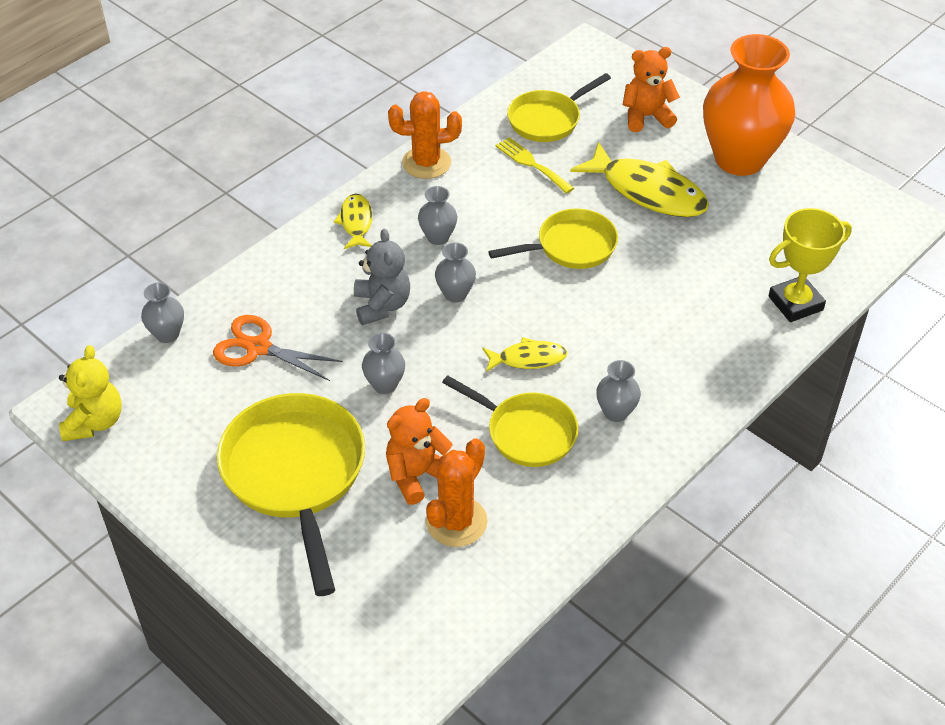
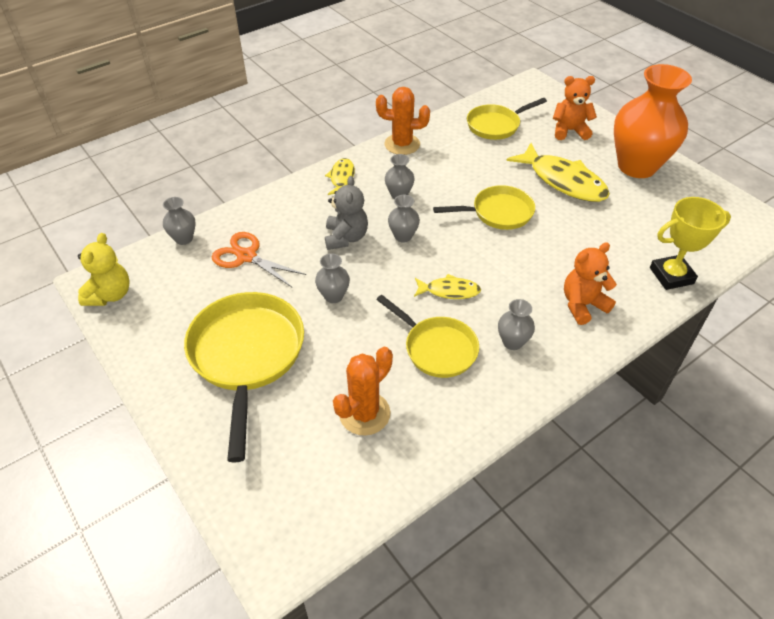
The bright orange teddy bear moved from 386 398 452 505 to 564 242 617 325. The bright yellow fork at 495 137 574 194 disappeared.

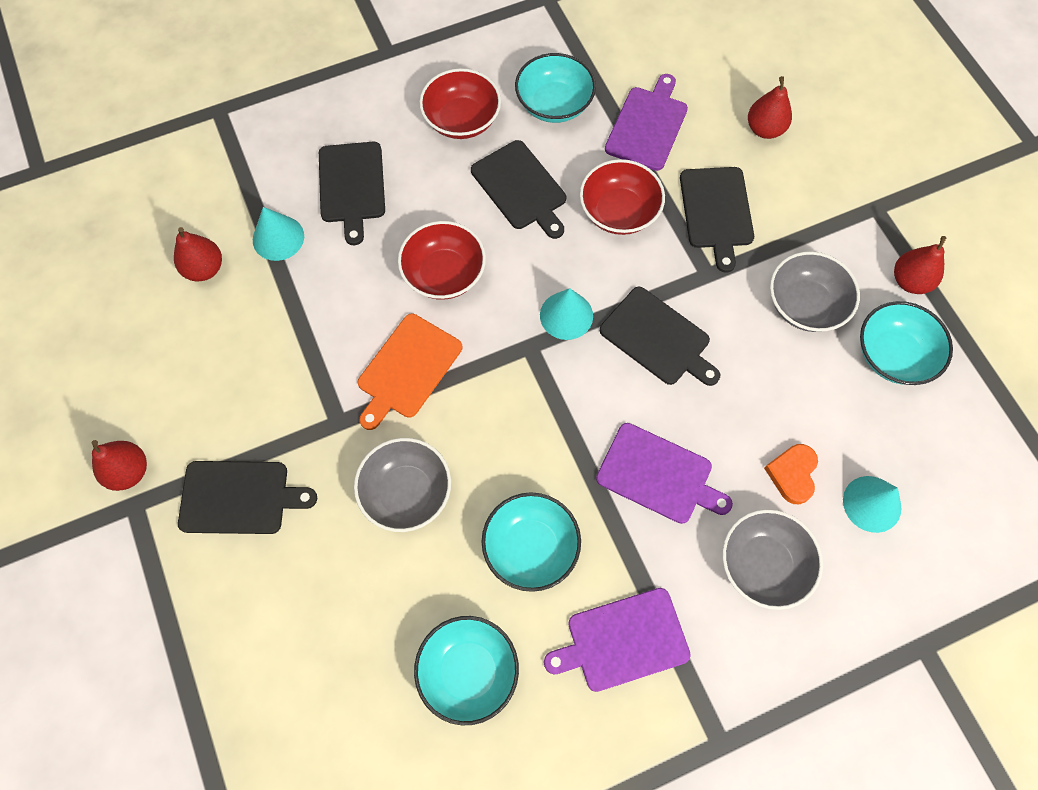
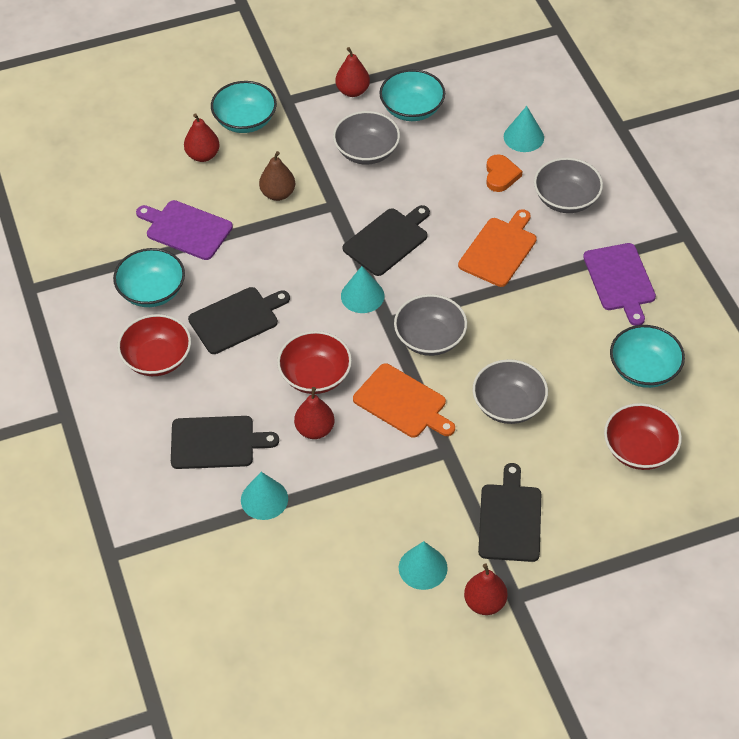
The red pear fruit moved from 174 227 222 281 to 294 387 334 439. The aqua serving bowl moved from 482 492 581 592 to 211 81 277 133. The red serving bowl moved from 580 159 665 235 to 604 403 682 470. The violet chopping board at 596 423 733 524 became the bright orange chopping board at 458 209 537 287. The ebony chopping board at 680 167 754 273 was replaced by the dark brown pear fruit at 259 151 295 201. The bright orange heart at 764 444 818 504 turned 105 degrees counterclockwise. The ash-grey serving bowl at 394 294 467 356 appeared. The aqua cone shape at 399 541 448 590 appeared.

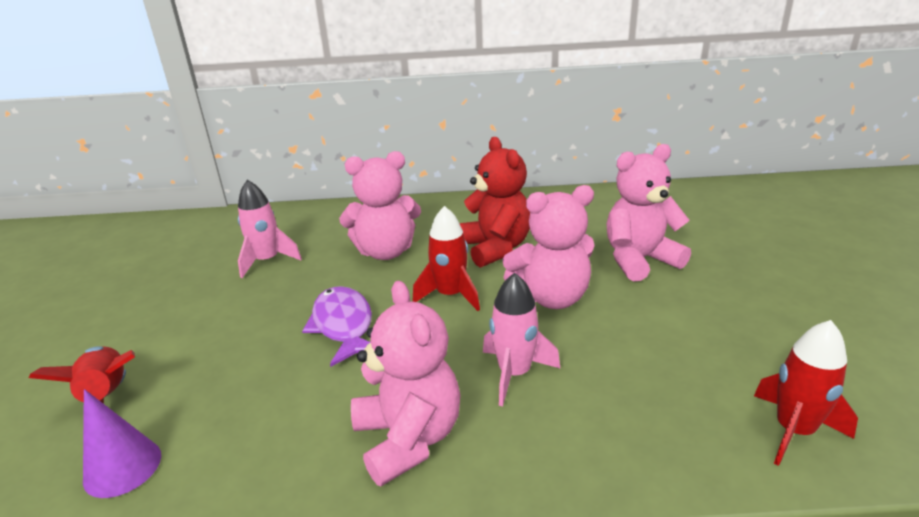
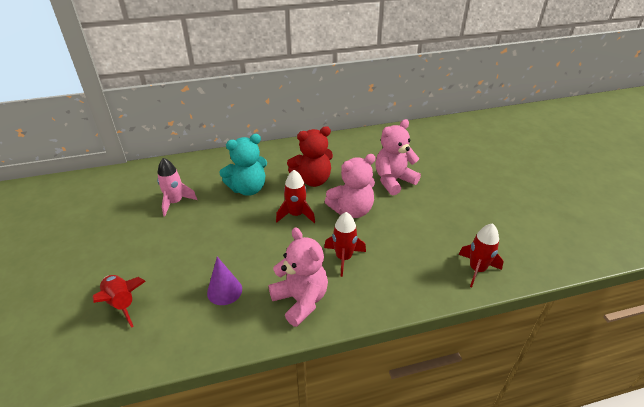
The violet cone shape moved from 83 389 161 498 to 207 257 242 305. The violet fish figure at 302 286 372 367 disappeared. The pink teddy bear at 339 151 421 260 became the aqua teddy bear at 219 134 267 196. The red teddy bear at 459 137 530 268 turned 105 degrees clockwise. The pink rocket at 483 273 561 406 became the red rocket at 324 212 366 277.

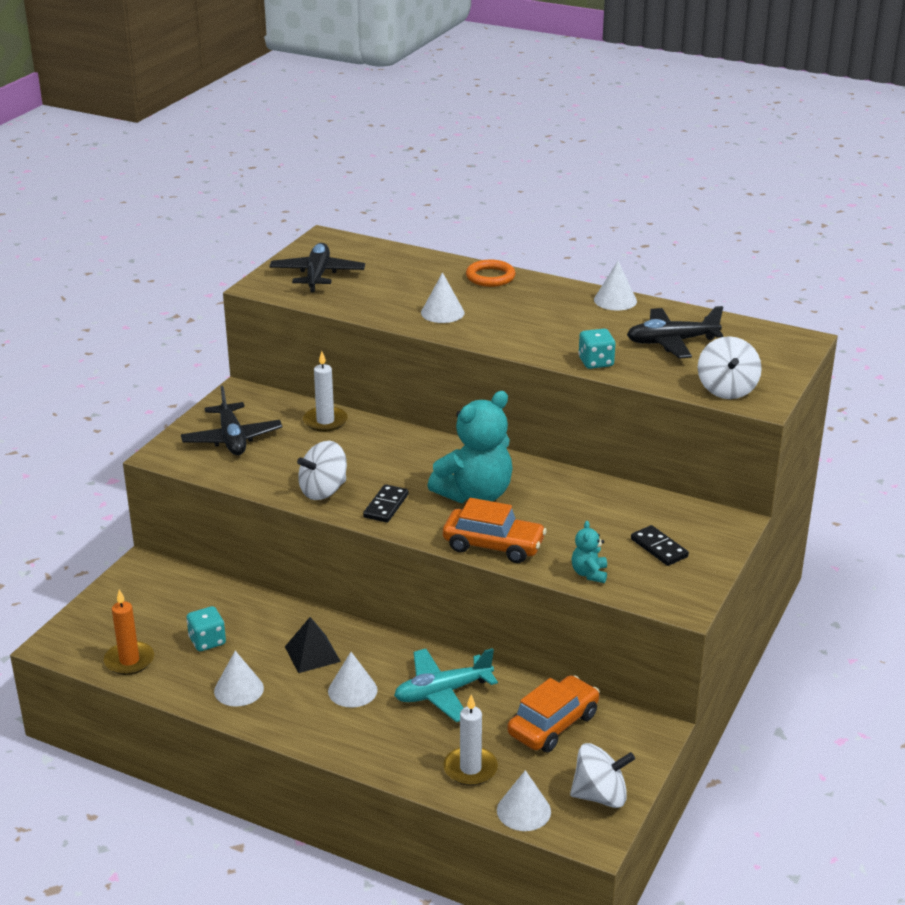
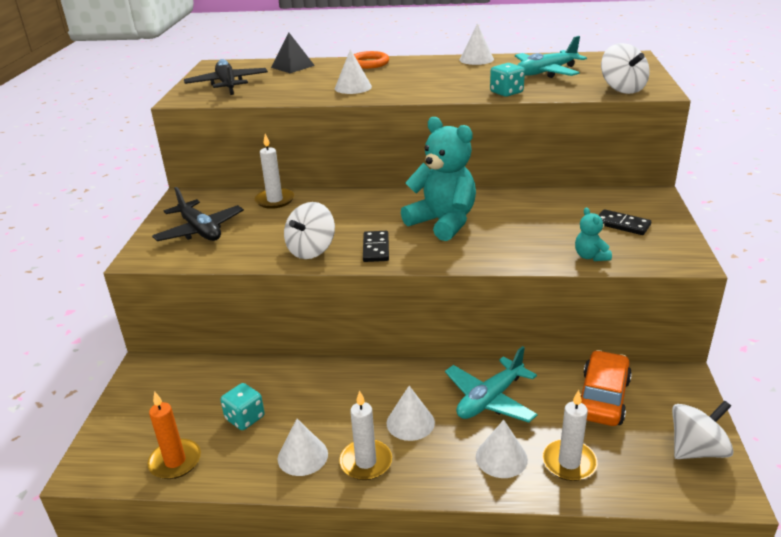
The ebony pyramid shape moved from 285 617 341 673 to 271 32 315 73. The aqua teddy bear at 427 391 513 503 turned 75 degrees counterclockwise. The bright orange automobile at 443 498 547 563 disappeared. The pure white cone shape moved from 497 770 551 831 to 476 420 528 478. The ebony aeroplane at 627 306 723 359 became the aqua aeroplane at 515 36 587 78. The pure white pillar candle at 339 391 392 480 appeared.

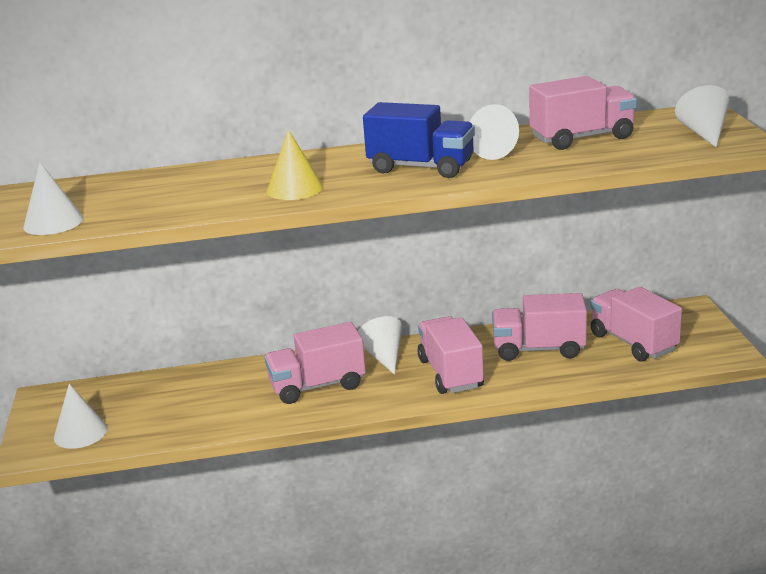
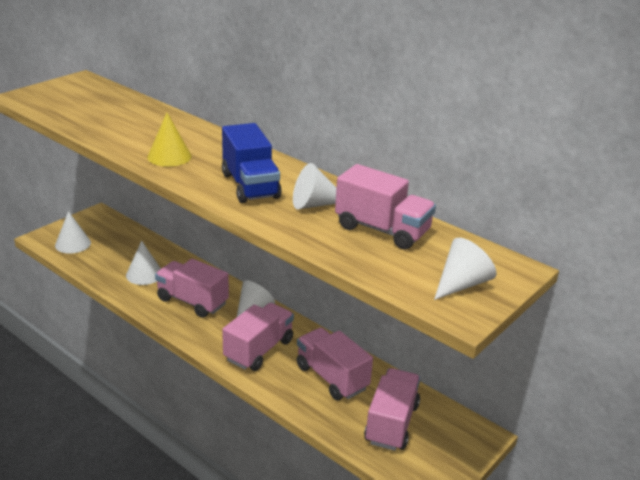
The pure white cone shape moved from 23 162 84 235 to 126 241 161 285.

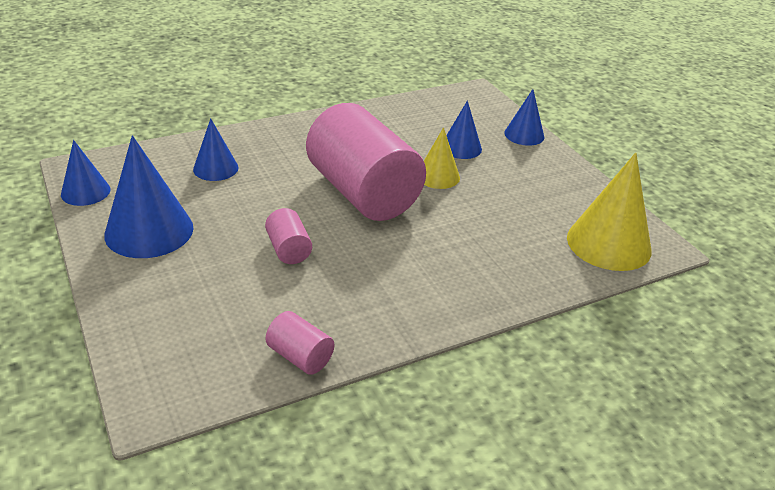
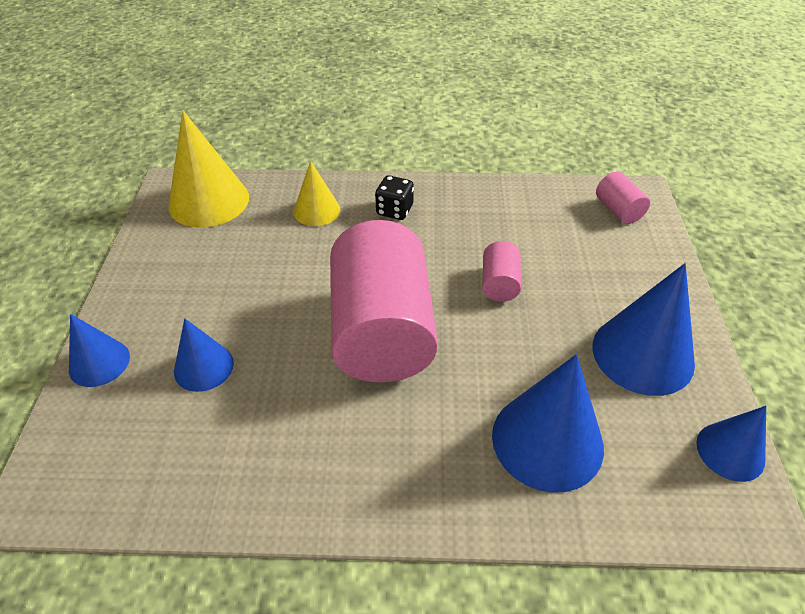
The royal blue cone shape at 193 118 239 181 changed to 1.72 times the size. The pink cylinder moved from 266 311 334 375 to 596 172 650 224. The bright yellow cone shape moved from 424 127 460 189 to 294 161 340 226. The ebony dice at 375 175 414 220 appeared.

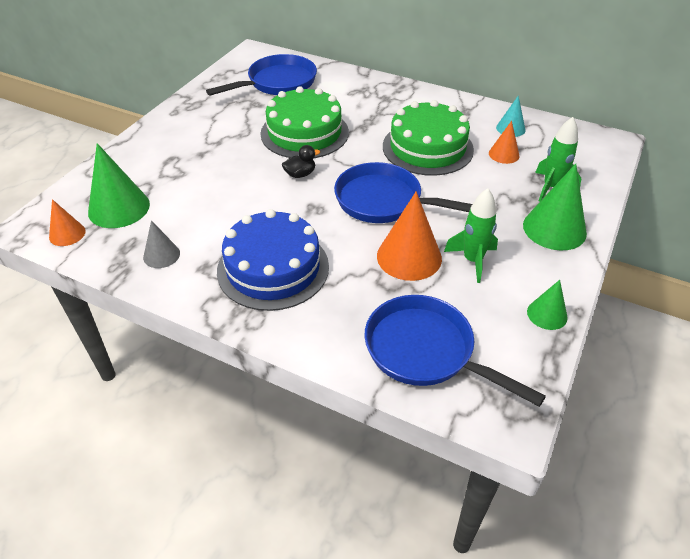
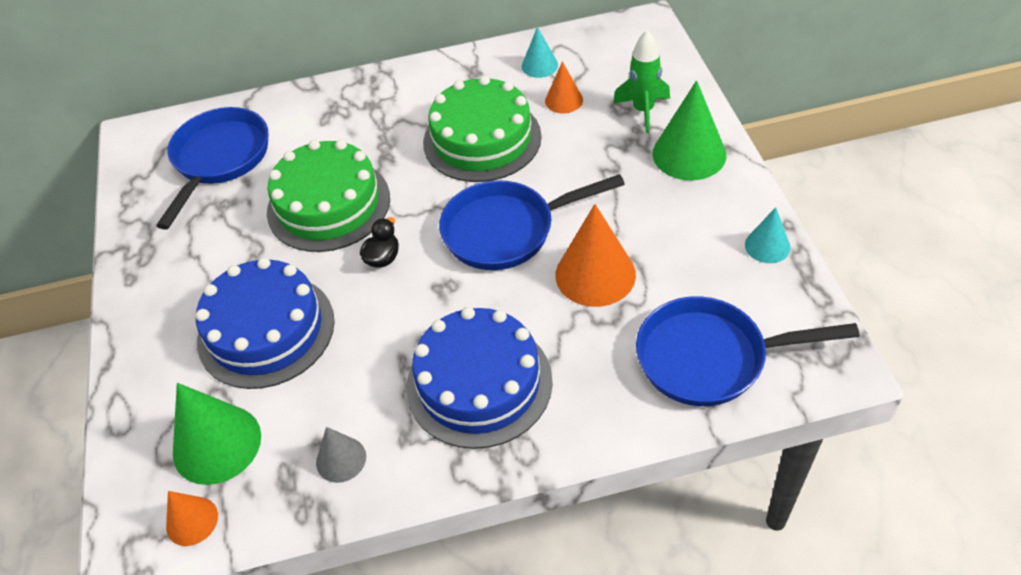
The emerald rocket at 444 188 498 283 disappeared. The emerald cone shape at 527 280 568 330 became the aqua cone shape at 745 207 791 263. The royal blue cake at 196 258 335 389 appeared.

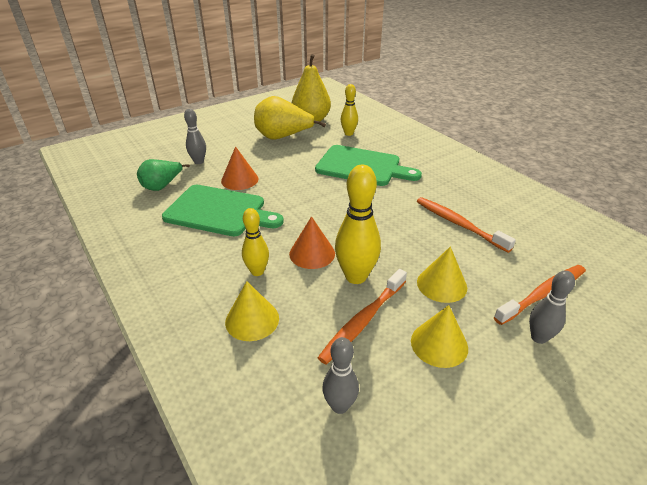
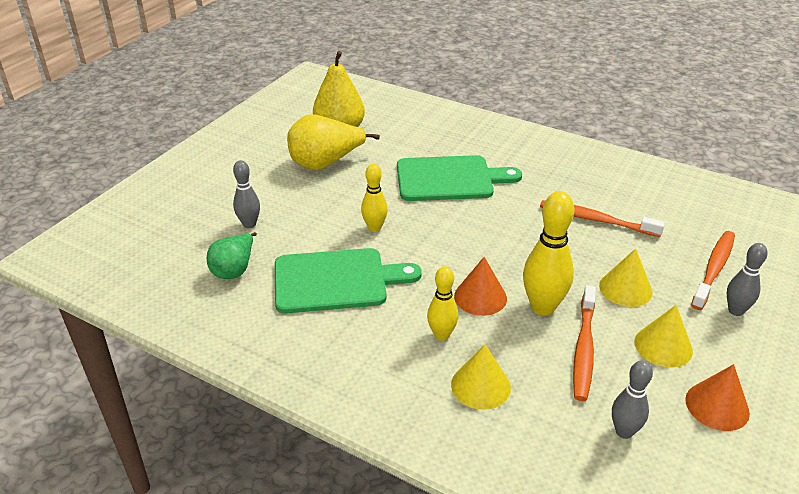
The bright orange cone shape moved from 221 146 259 190 to 685 364 750 431. The bright yellow bowling pin moved from 341 84 358 136 to 361 164 388 232.

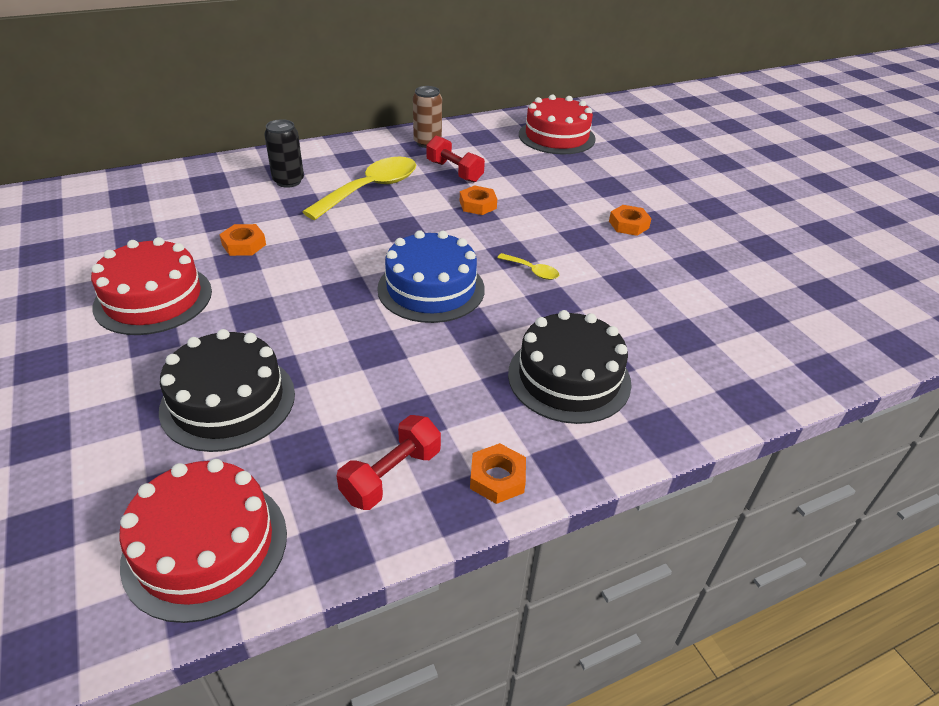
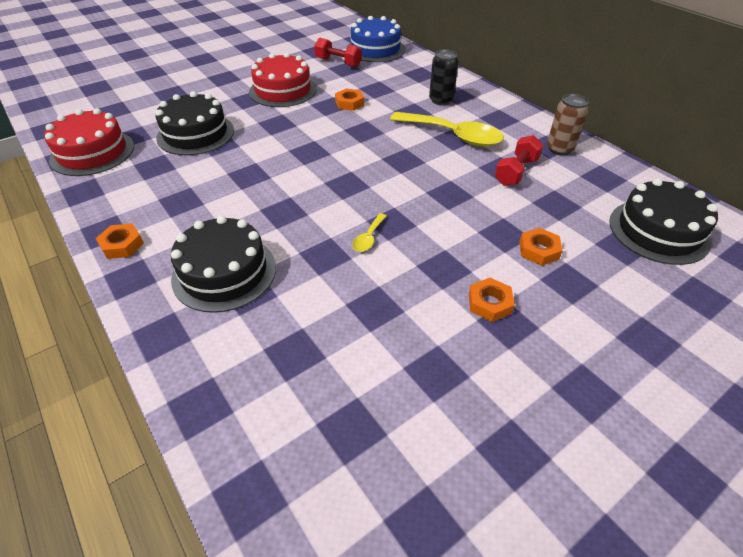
The red free weight moved from 336 415 441 510 to 314 38 362 67. The royal blue cake moved from 377 230 485 323 to 346 16 405 62. The bright orange hexagon nut moved from 460 185 497 215 to 519 228 563 266. The red cake at 519 94 596 154 became the ebony cake at 609 178 718 265.

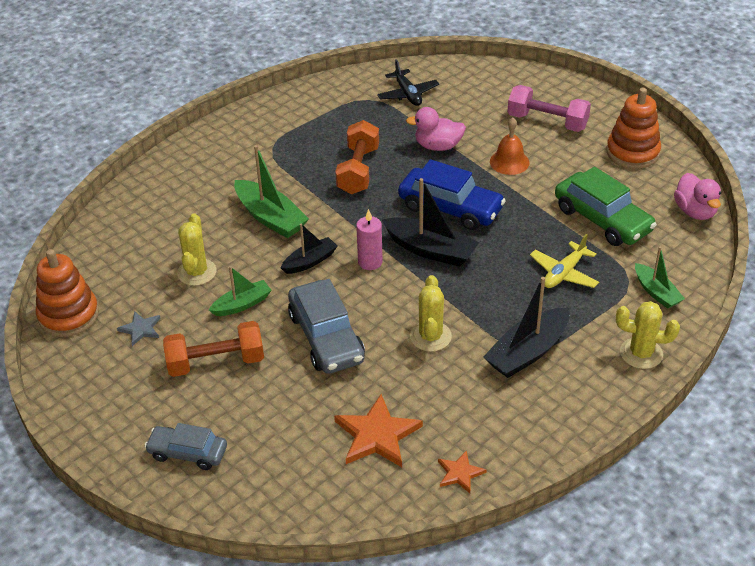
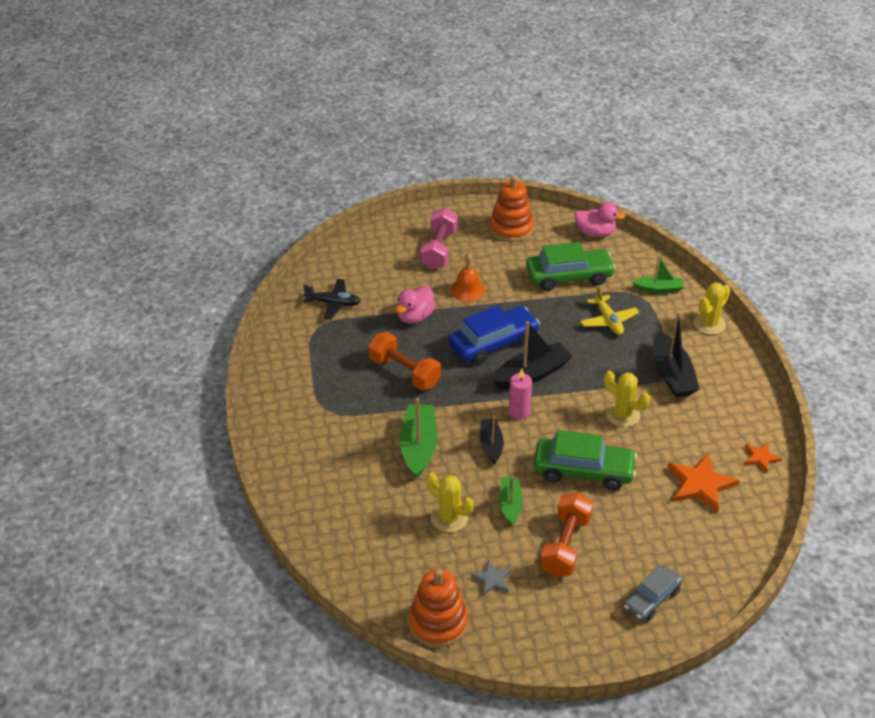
The emerald toy boat at 234 145 309 238 turned 75 degrees counterclockwise. The ash-grey automobile at 288 279 365 374 became the emerald automobile at 534 430 637 490. The pink free weight at 507 85 591 132 turned 45 degrees counterclockwise.

